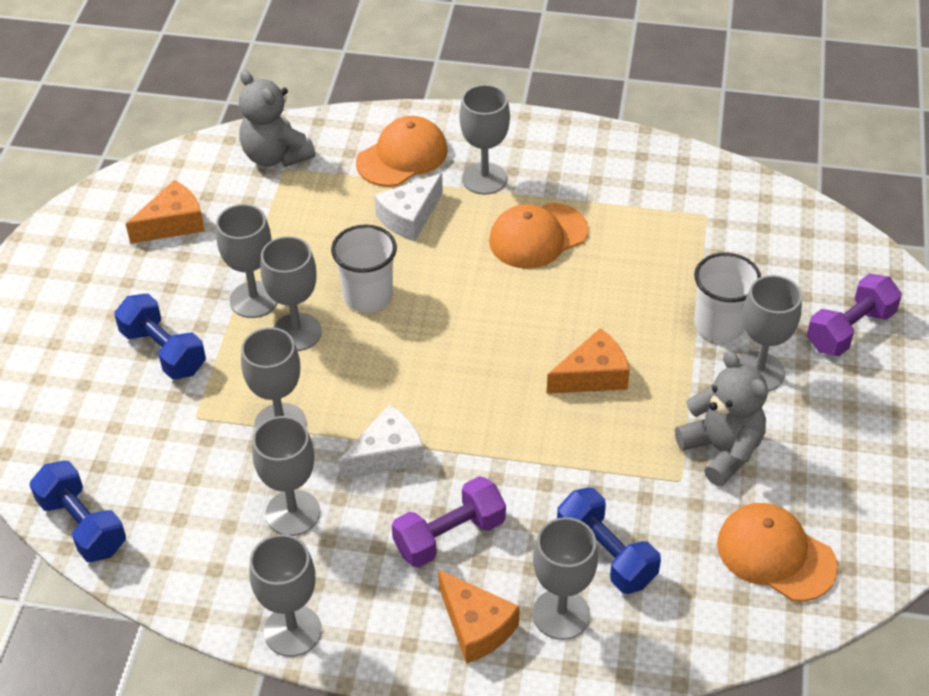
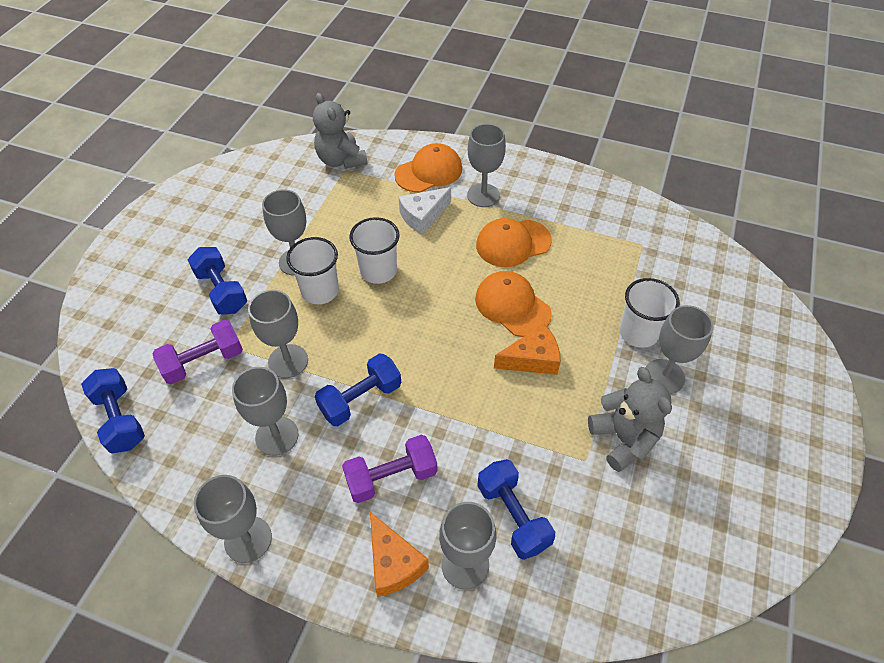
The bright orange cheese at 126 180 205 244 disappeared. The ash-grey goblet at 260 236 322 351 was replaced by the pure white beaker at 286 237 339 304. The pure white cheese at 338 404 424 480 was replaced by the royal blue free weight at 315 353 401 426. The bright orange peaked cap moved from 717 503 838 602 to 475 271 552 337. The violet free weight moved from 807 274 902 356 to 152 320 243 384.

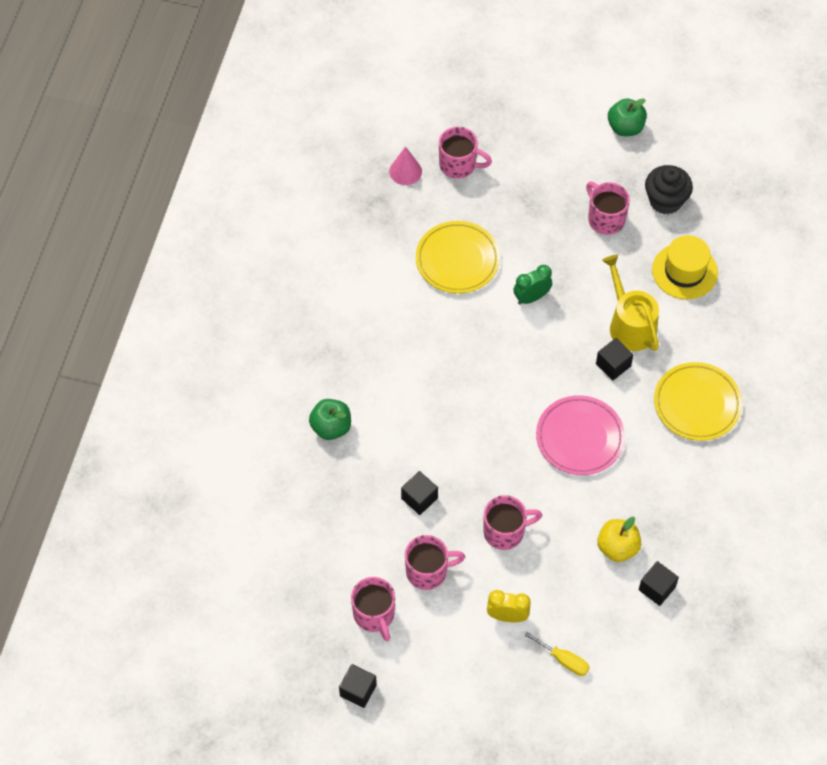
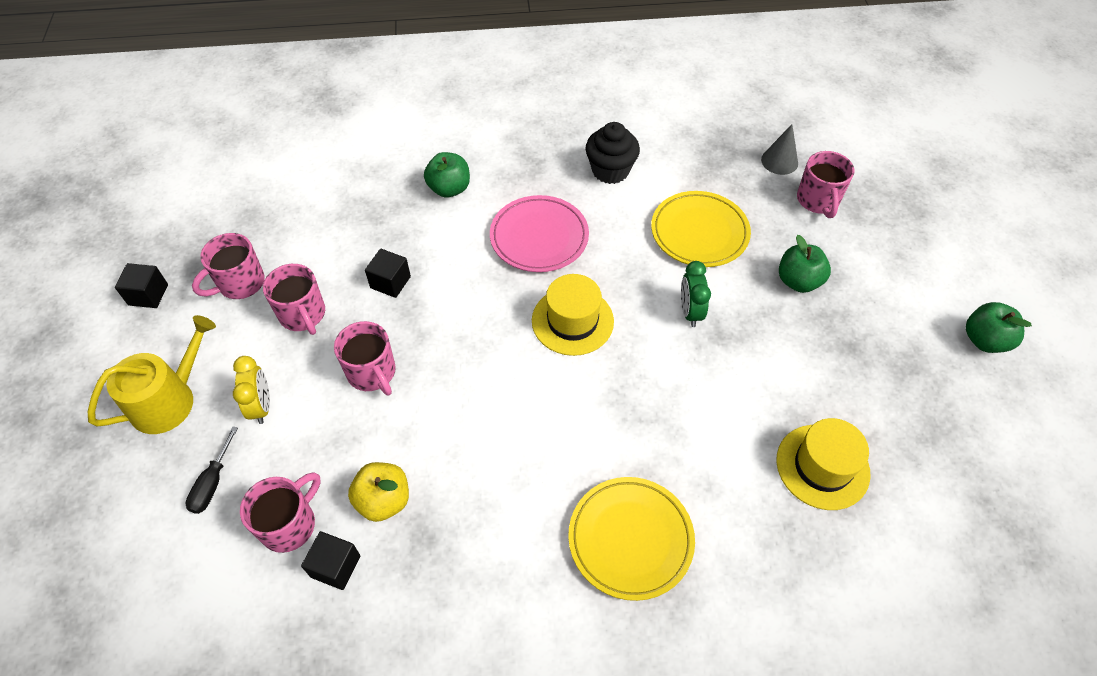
The pink cone shape at 389 146 422 185 became the ash-grey cone shape at 761 124 798 175. The emerald clock at 513 265 552 305 turned 135 degrees counterclockwise. The bright yellow flat screwdriver at 524 632 590 676 became the ebony flat screwdriver at 186 427 238 514. The pink plate moved from 536 395 625 475 to 490 195 589 272. The pink tea mug moved from 586 182 630 235 to 240 472 321 553. The ebony solid cube at 596 338 633 380 disappeared. The bright yellow watering can moved from 602 255 659 351 to 88 315 216 434. The ebony fairy cake moved from 645 165 693 214 to 586 122 640 184. The bright yellow hat at 532 274 614 356 appeared. The emerald toy apple at 779 235 831 293 appeared.

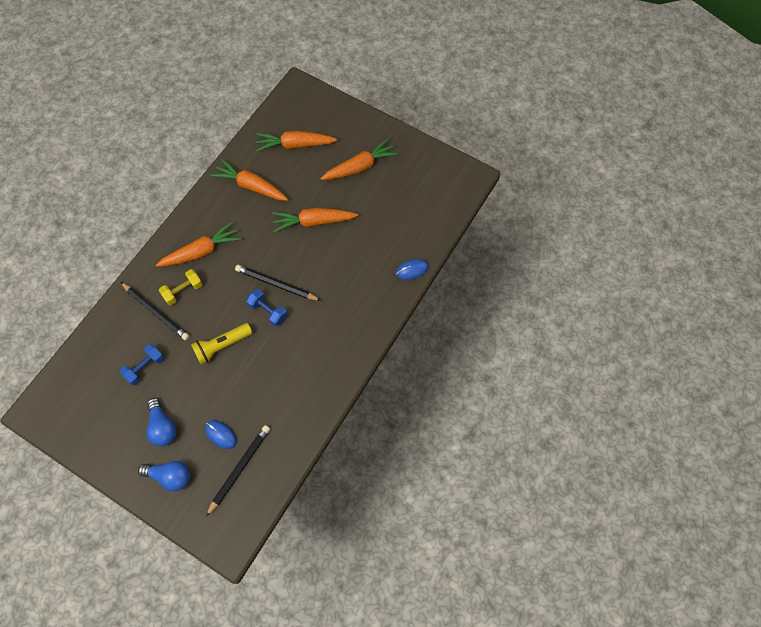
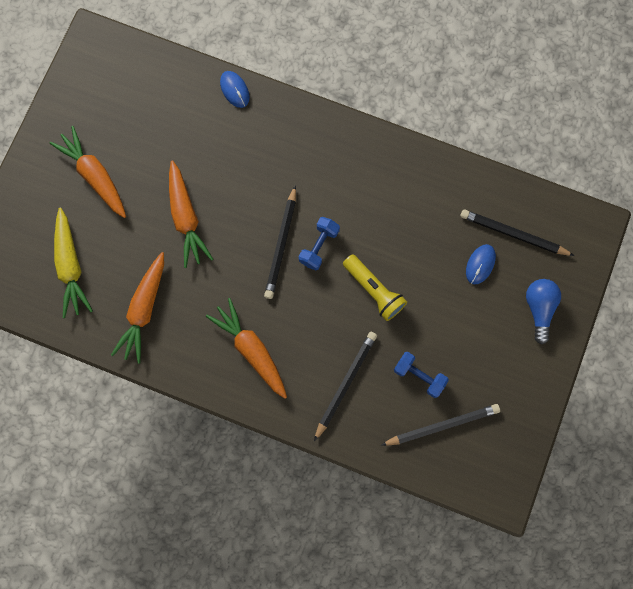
The royal blue light bulb at 146 398 177 446 disappeared. The bright yellow free weight at 159 269 203 305 disappeared. The bright orange carrot at 256 131 338 152 became the bright yellow carrot at 54 208 93 318. The ebony wooden pencil at 381 404 500 446 appeared.

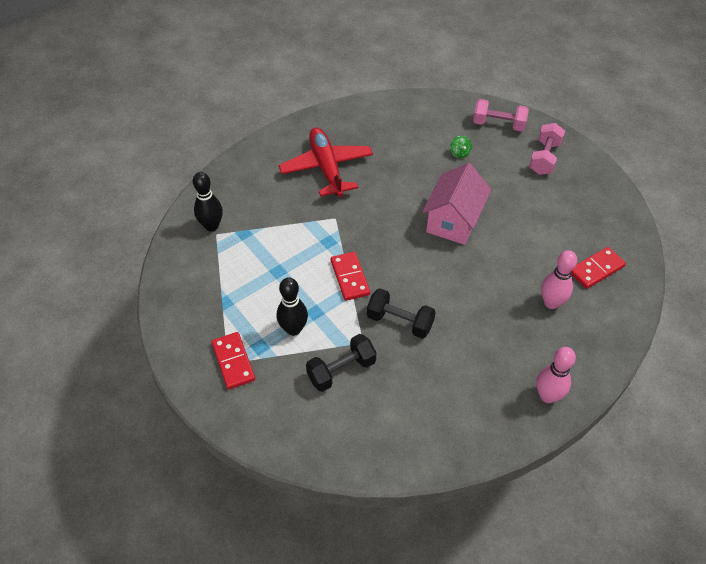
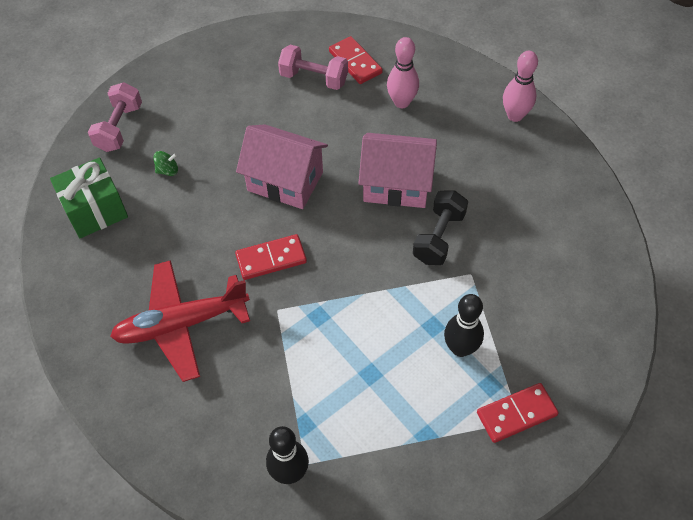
The ebony free weight at 306 334 376 392 disappeared. The red domino moved from 331 252 370 301 to 235 234 307 280. The pink free weight moved from 529 123 565 175 to 278 45 348 90. The emerald wrapped gift at 50 158 128 238 appeared. The pink cottage at 358 133 437 208 appeared.

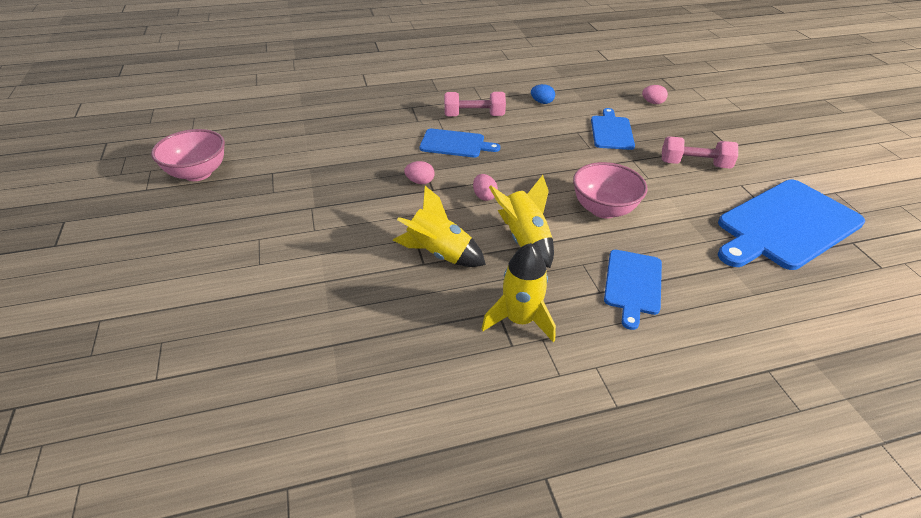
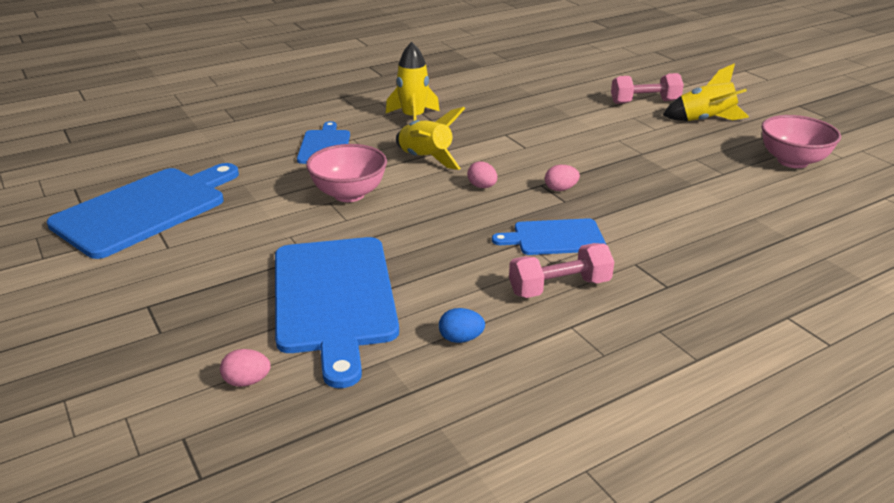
The bright yellow rocket moved from 393 186 486 267 to 663 63 749 121. The royal blue chopping board at 591 108 635 150 changed to 1.84 times the size. The pink free weight moved from 662 136 738 169 to 611 73 684 104.

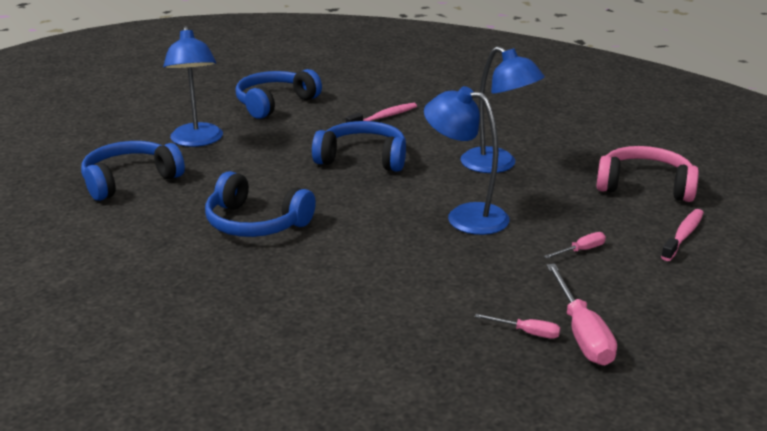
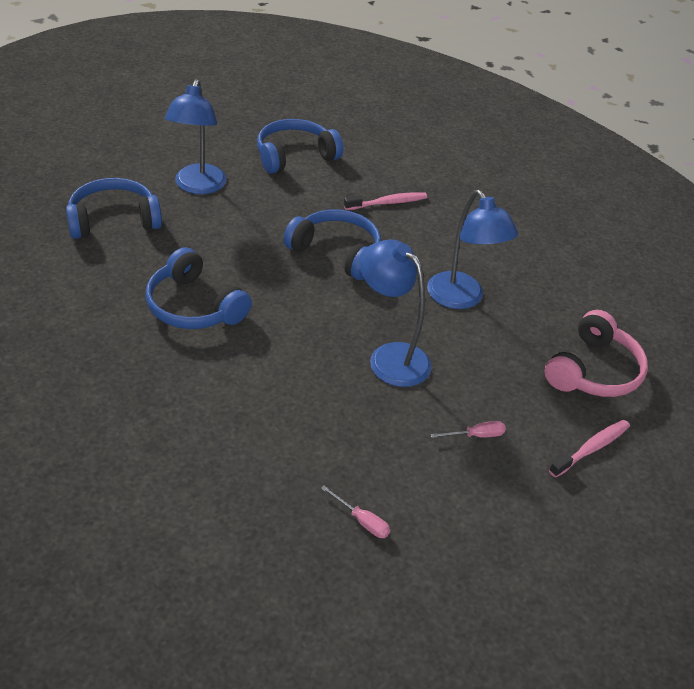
The pink flat screwdriver at 546 264 617 365 disappeared. The pink over-ear headphones at 596 146 699 202 turned 90 degrees clockwise.

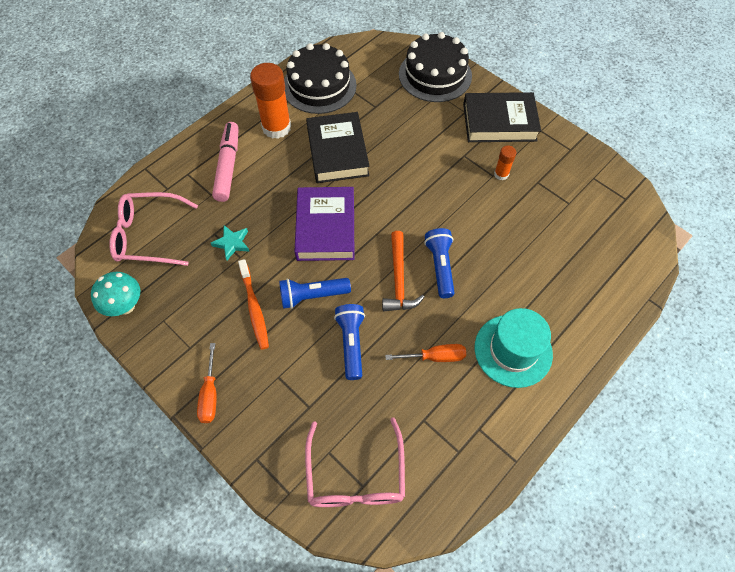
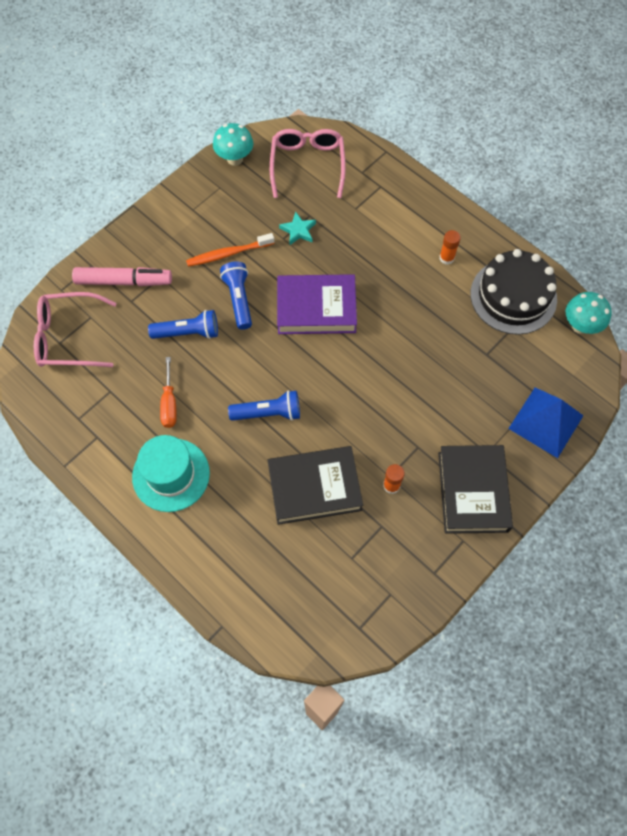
The bright orange flat screwdriver at 197 343 217 423 disappeared. The pink felt pen moved from 212 122 239 202 to 72 267 172 286. The bright orange glue at 250 63 291 139 changed to 0.48 times the size. The ebony hardcover moved from 306 112 369 183 to 268 446 363 525. The bright orange carpenter's hammer at 382 231 424 311 disappeared. The ebony cake at 399 32 472 102 was replaced by the royal blue pyramid shape at 508 387 584 458. The aqua mushroom at 566 292 612 334 appeared.

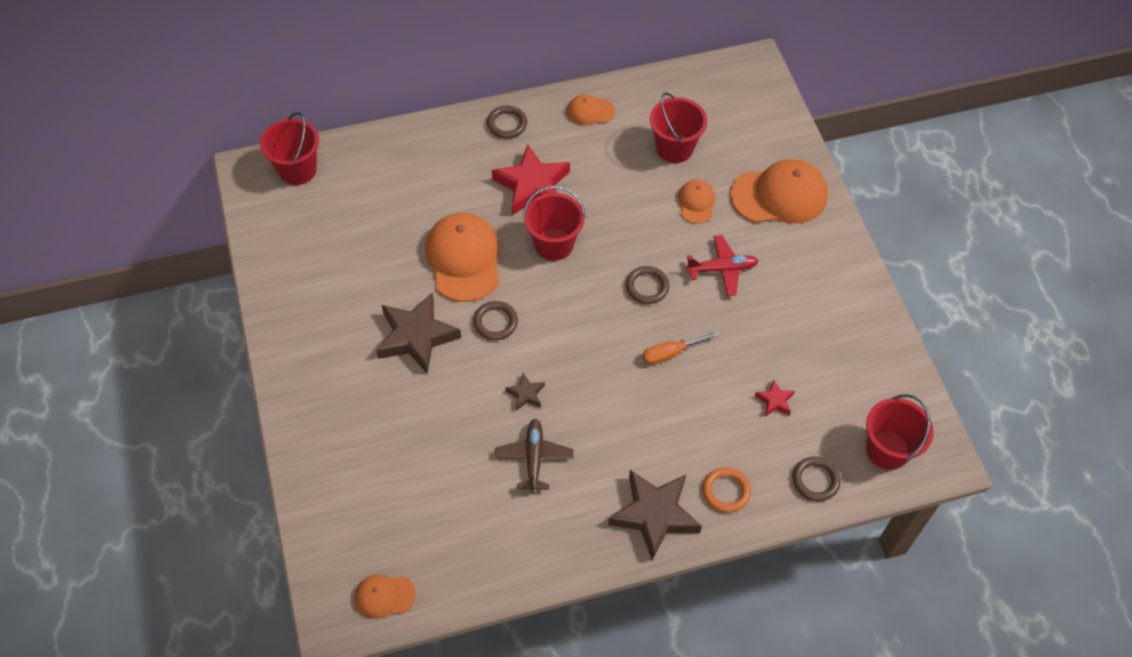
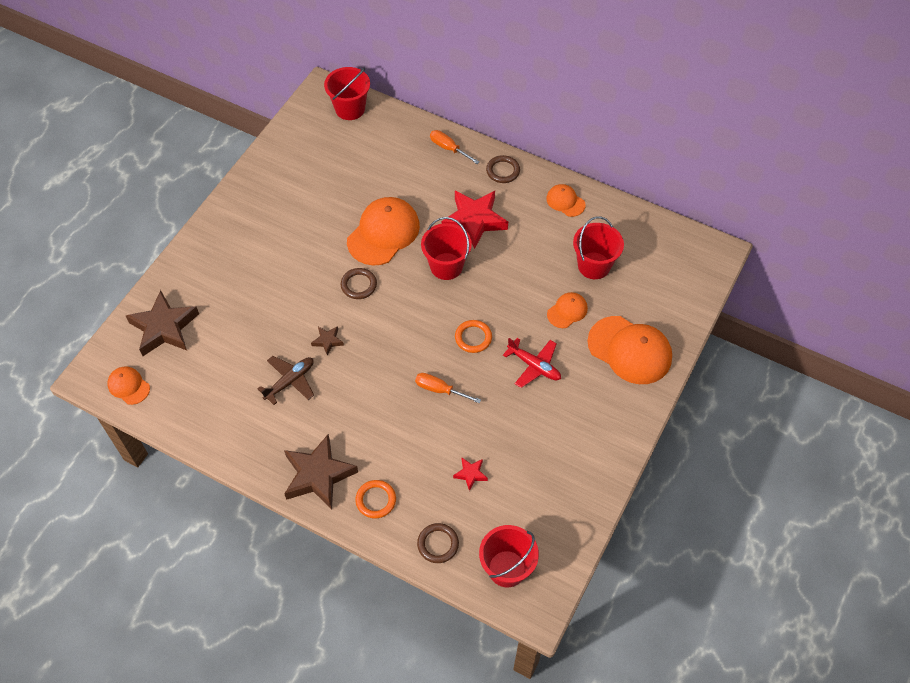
The dark brown star moved from 376 293 461 374 to 126 290 199 356. The dark brown torus at 626 266 670 304 became the bright orange torus at 455 320 492 353. The bright orange flat screwdriver at 430 130 479 164 appeared.

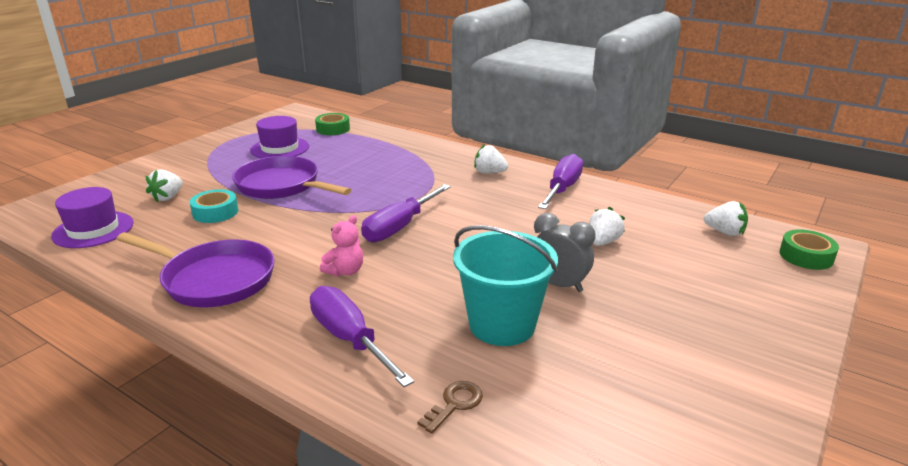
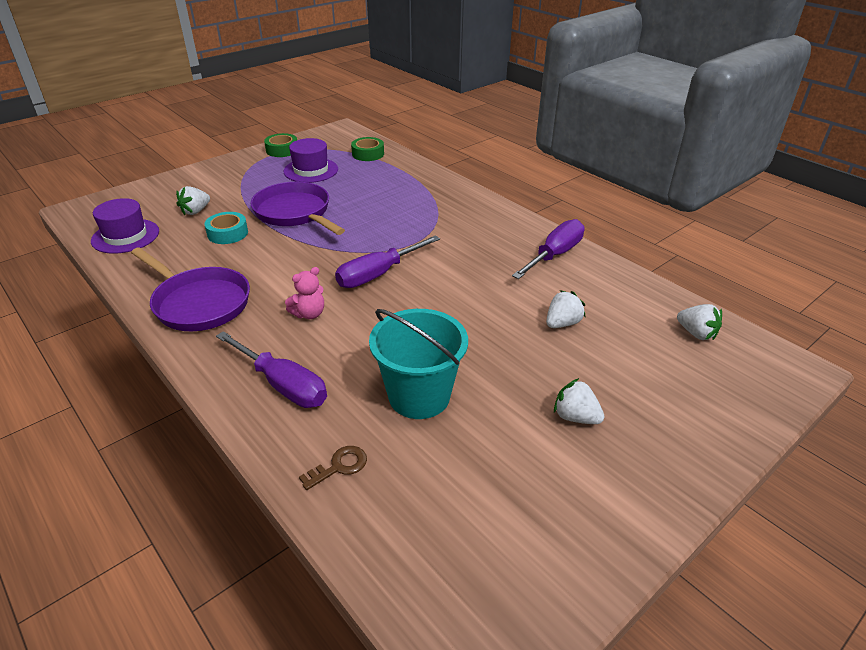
The violet flat screwdriver at 310 286 414 387 turned 150 degrees clockwise. The pure white berry moved from 474 144 508 174 to 554 378 605 424. The ash-grey clock at 534 213 596 292 disappeared. The emerald tape moved from 779 229 839 270 to 264 133 297 157.

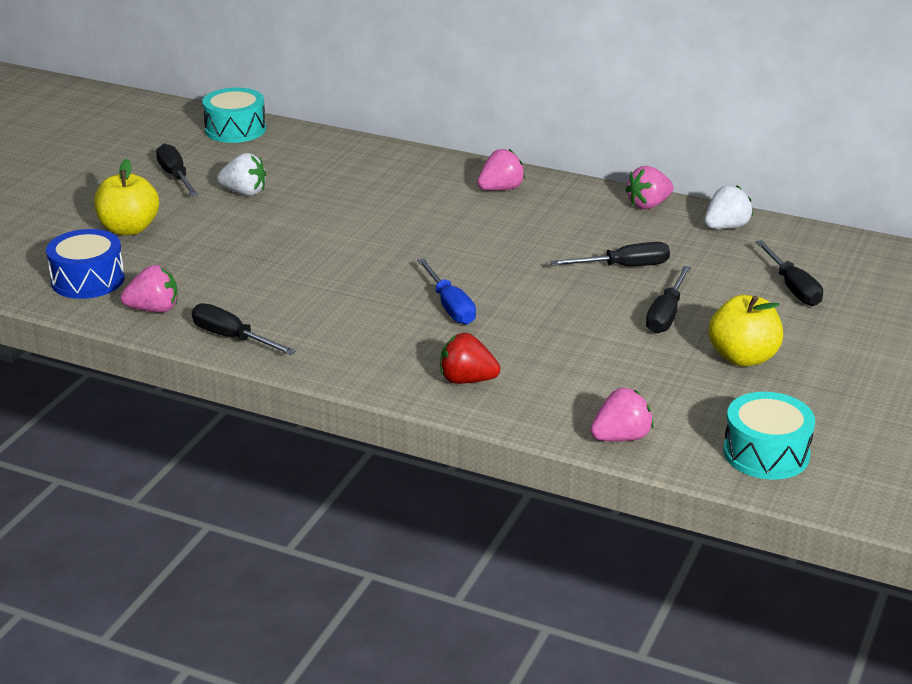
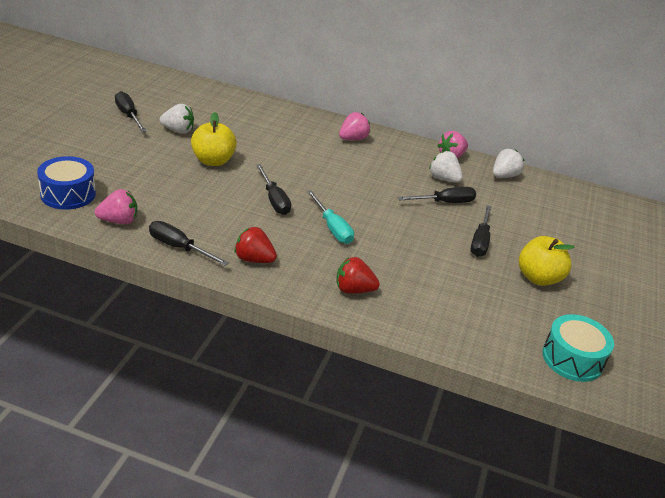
The bright yellow toy apple moved from 94 159 159 235 to 191 112 237 166. The aqua toy drum at 202 88 266 143 disappeared. The royal blue flat screwdriver at 417 258 476 325 became the aqua flat screwdriver at 307 190 354 244. The pink berry at 590 388 653 442 disappeared. The ebony flat screwdriver moved from 756 240 823 306 to 256 164 291 215. The red berry at 234 227 277 263 appeared. The pure white berry at 429 151 463 183 appeared.

